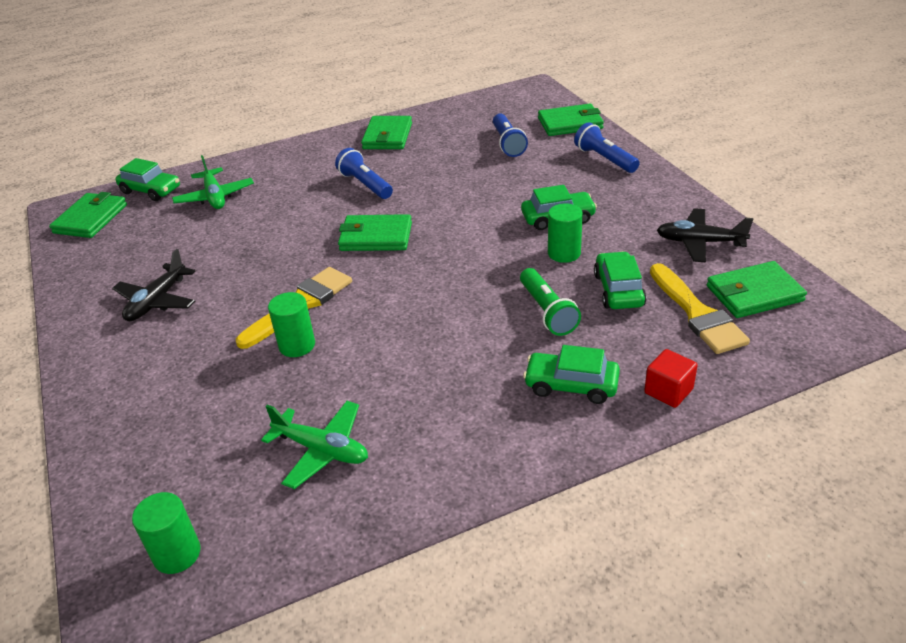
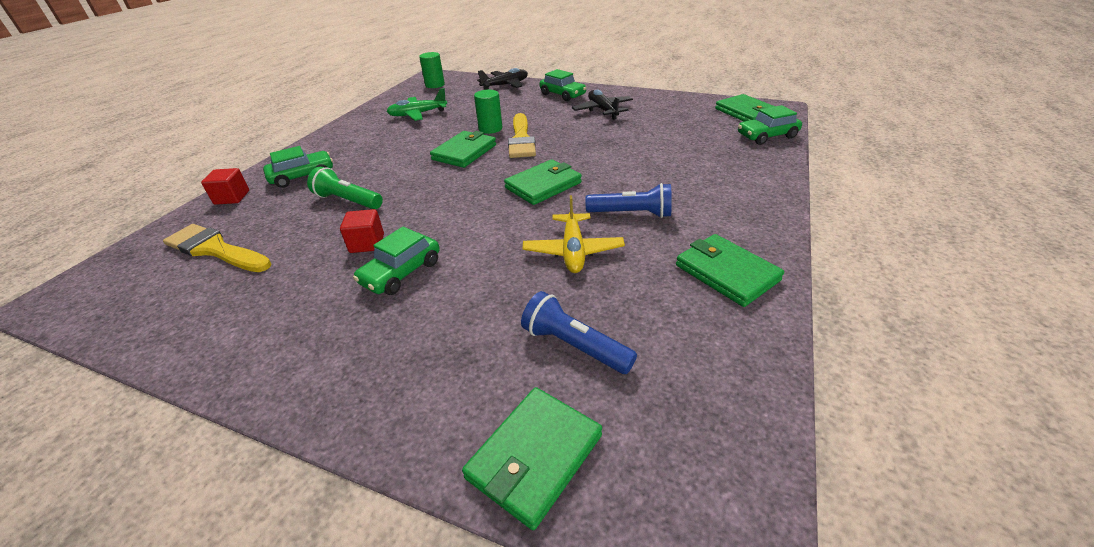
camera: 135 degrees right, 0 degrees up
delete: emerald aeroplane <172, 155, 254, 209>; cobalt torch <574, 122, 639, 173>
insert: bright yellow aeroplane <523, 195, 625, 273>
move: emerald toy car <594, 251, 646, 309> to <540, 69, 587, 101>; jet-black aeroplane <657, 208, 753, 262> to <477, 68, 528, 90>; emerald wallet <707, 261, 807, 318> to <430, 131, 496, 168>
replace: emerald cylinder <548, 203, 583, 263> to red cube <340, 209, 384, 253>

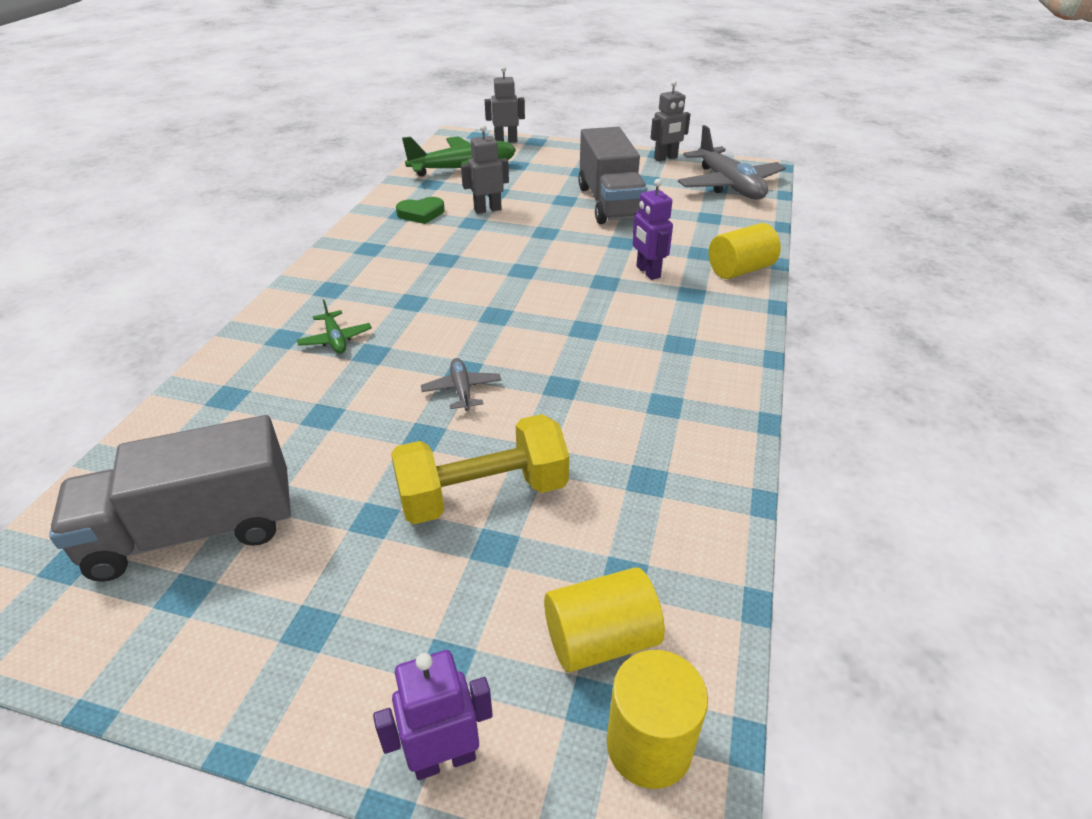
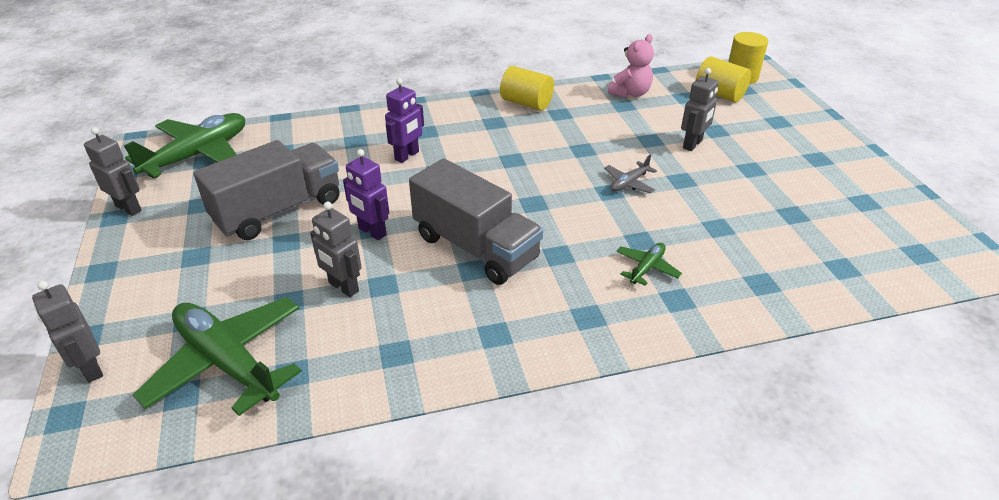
camera: 120 degrees left, 0 degrees up
delete: emerald love heart <396, 197, 445, 224>
insert: rosy teddy <608, 34, 654, 98>
move: ash-grey toy truck <49, 415, 291, 582> to <409, 158, 543, 285>; violet toy robot <373, 650, 493, 780> to <343, 149, 389, 240>; bright yellow cylinder <709, 223, 781, 279> to <500, 66, 554, 111>
replace: bright yellow free weight <391, 414, 569, 524> to ash-grey toy robot <681, 68, 719, 151>
recolor: ash-grey aeroplane <678, 125, 786, 200> to emerald aeroplane <124, 113, 245, 178>

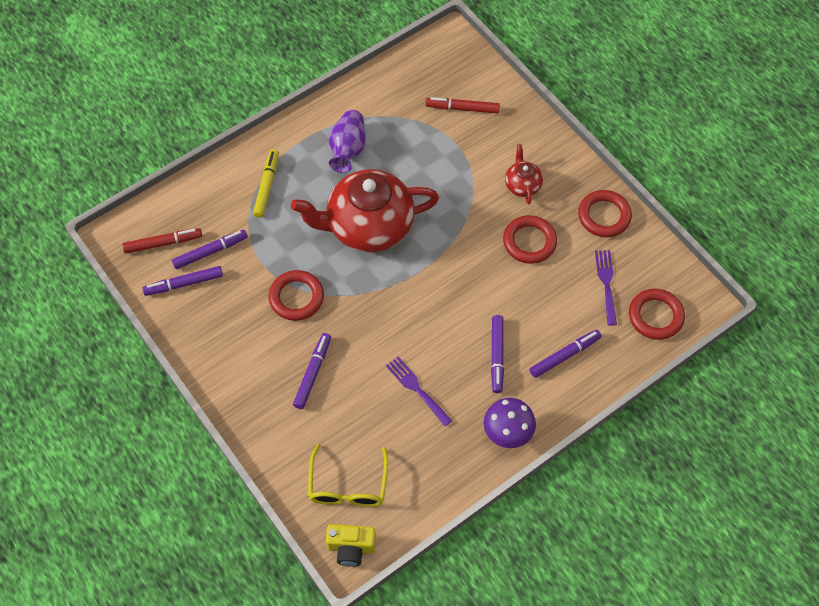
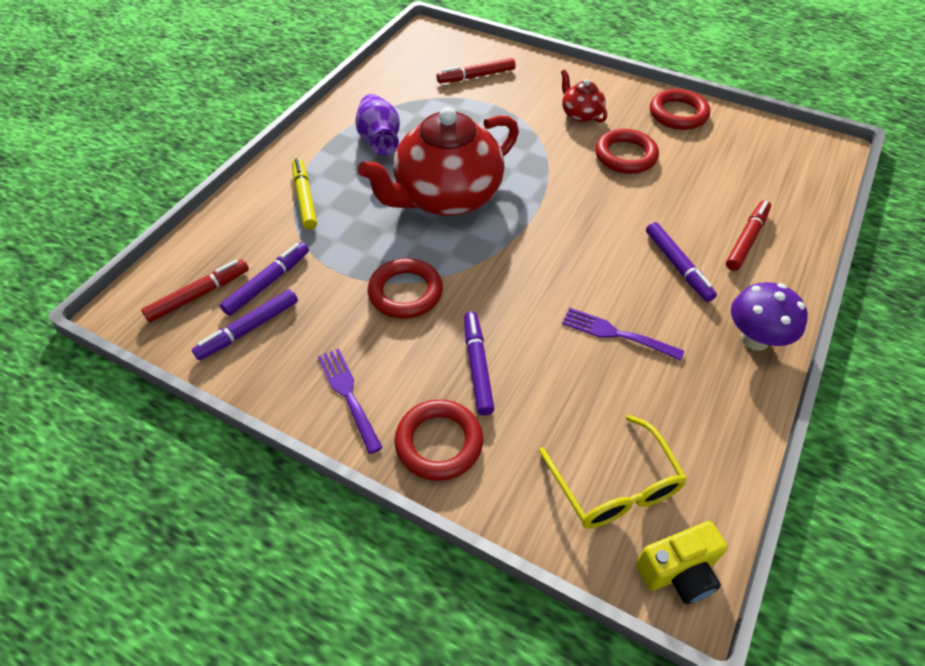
camera: 25 degrees left, 10 degrees down
move: violet fork <595, 250, 617, 326> to <318, 348, 383, 454>; red ring <629, 289, 685, 340> to <394, 399, 483, 481>
recolor: violet felt pen <530, 330, 602, 378> to red felt pen <726, 200, 771, 271>

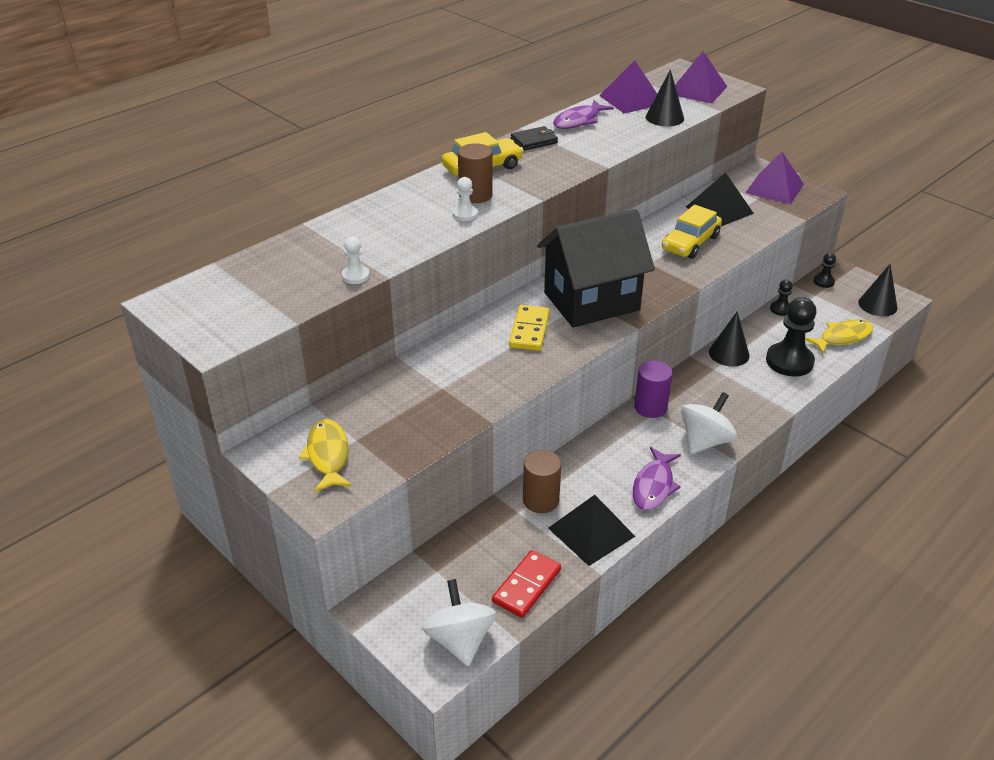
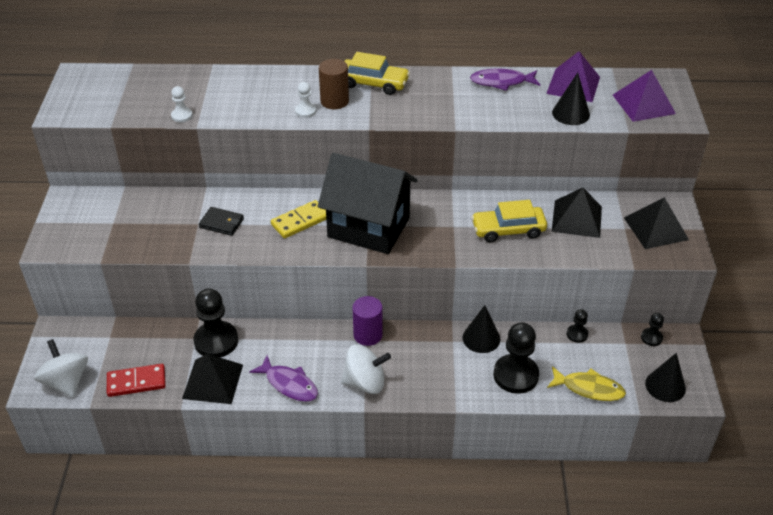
camera: 45 degrees right, 5 degrees up
delete: bright yellow fish figure <299, 419, 352, 492>
move: jet-black wallet <511, 126, 558, 151> to <199, 207, 244, 236>
replace: dark brown cylinder <523, 450, 561, 513> to jet-black pawn <194, 288, 238, 357>
recolor: violet solid pyramid <745, 152, 804, 204> to jet-black solid pyramid <624, 197, 689, 249>
rotate: pure white toy top <423, 579, 496, 666> = <34, 339, 88, 398> 60 degrees counterclockwise; violet fish figure <633, 447, 681, 511> = <249, 355, 318, 402> 120 degrees counterclockwise

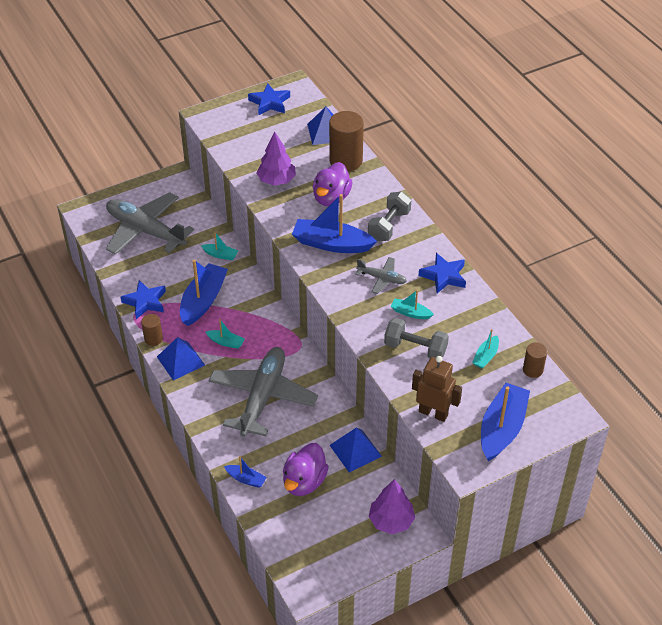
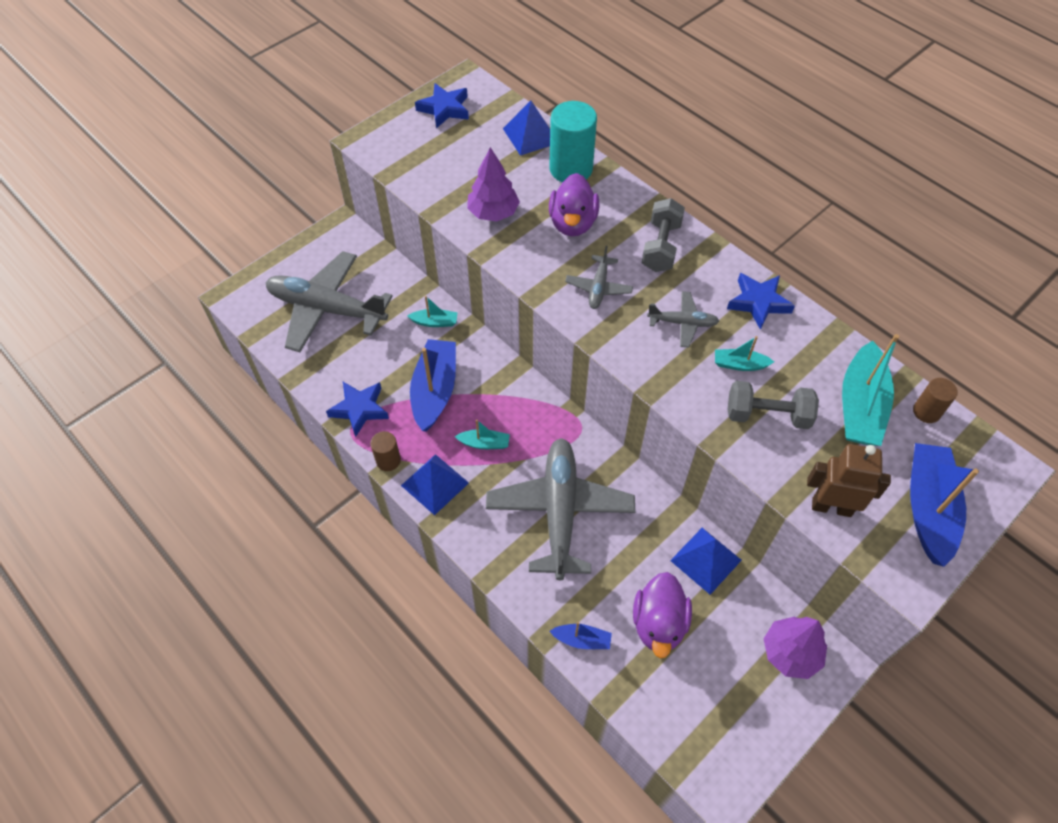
camera: 15 degrees left, 10 degrees up
replace: cobalt toy boat <292, 194, 377, 253> to ash-grey aeroplane <565, 246, 633, 309>
recolor: dark brown cylinder <329, 111, 364, 172> to turquoise cylinder <549, 101, 597, 182>
resize: turquoise toy boat <472, 329, 499, 369> = <842, 334, 899, 446> x2.04

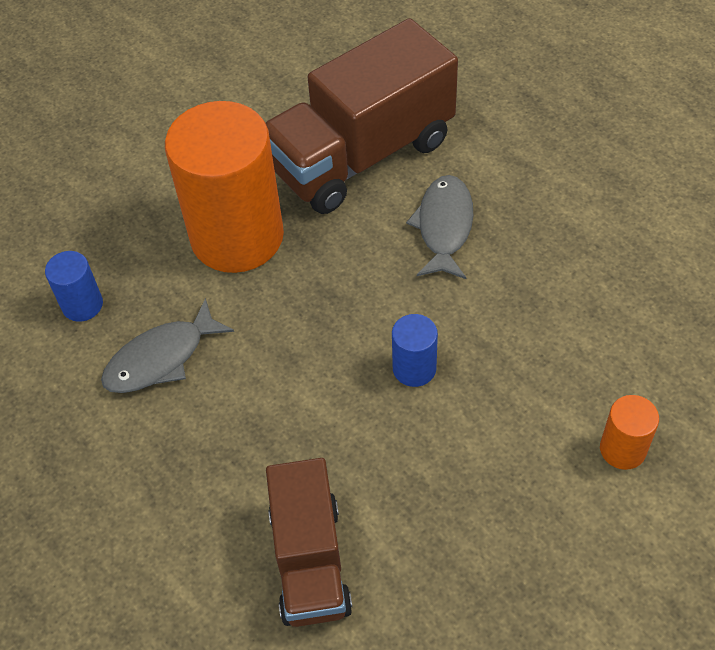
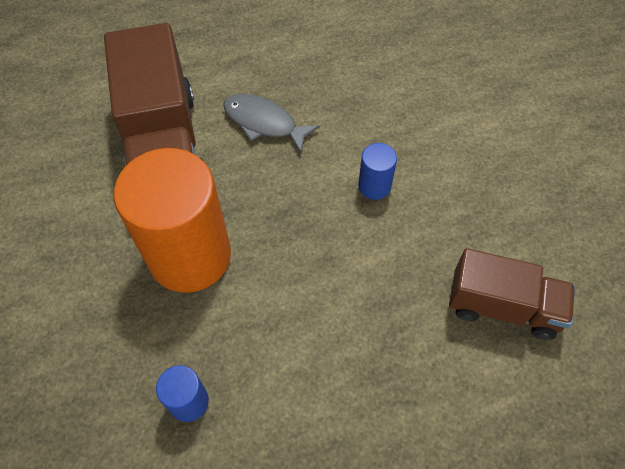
camera: 70 degrees left, 5 degrees up
delete: ash-grey fish figure <101, 298, 234, 393>; orange cylinder <600, 395, 659, 470>

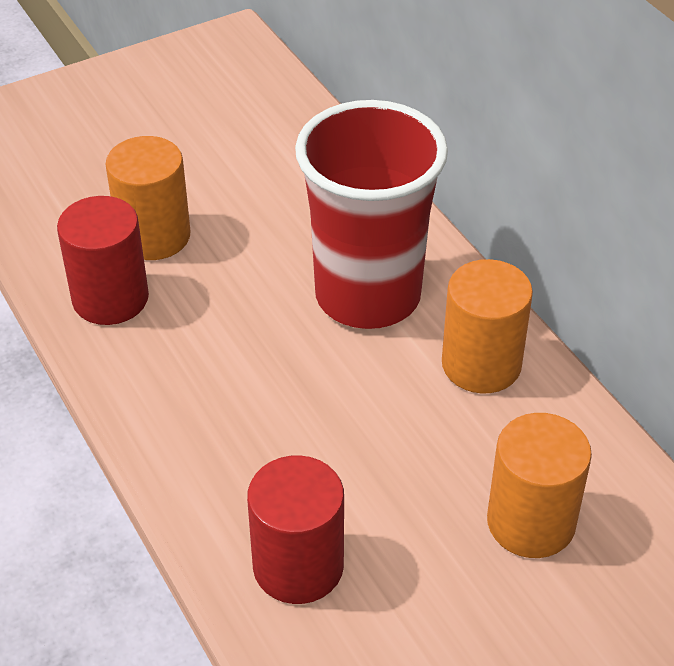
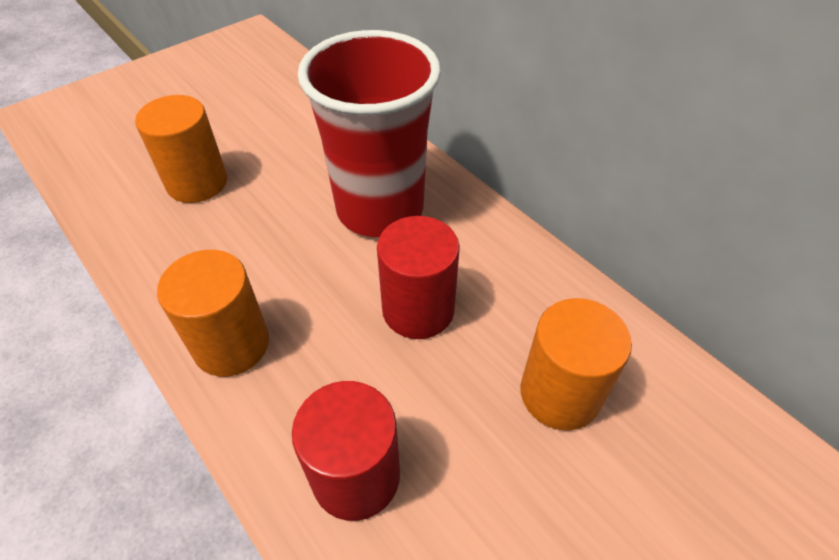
camera: 10 degrees left, 5 degrees up
move: red cylinder <57, 196, 149, 325> to <377, 216, 460, 339>; orange cylinder <442, 259, 533, 393> to <157, 250, 269, 377>

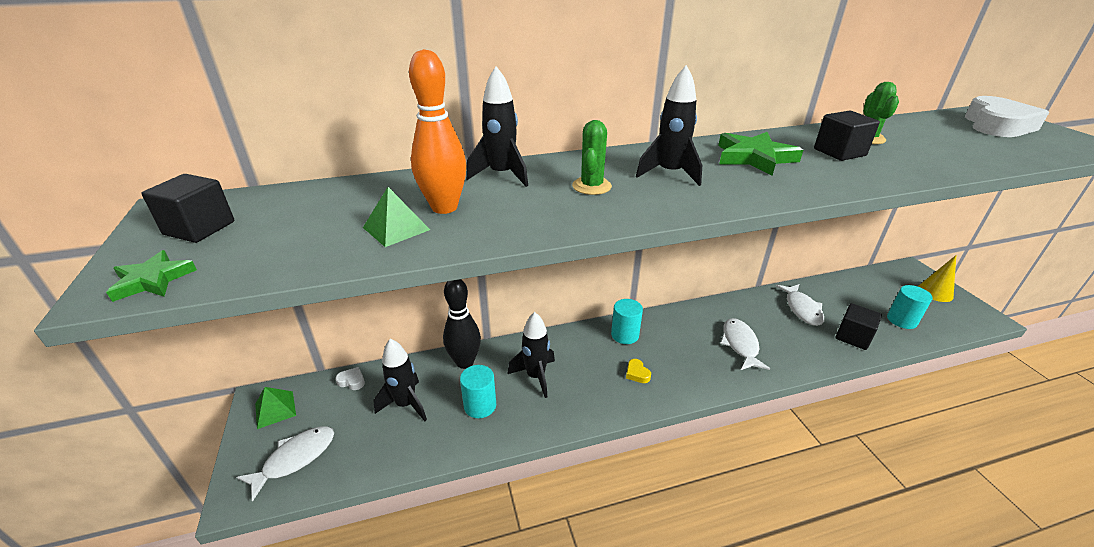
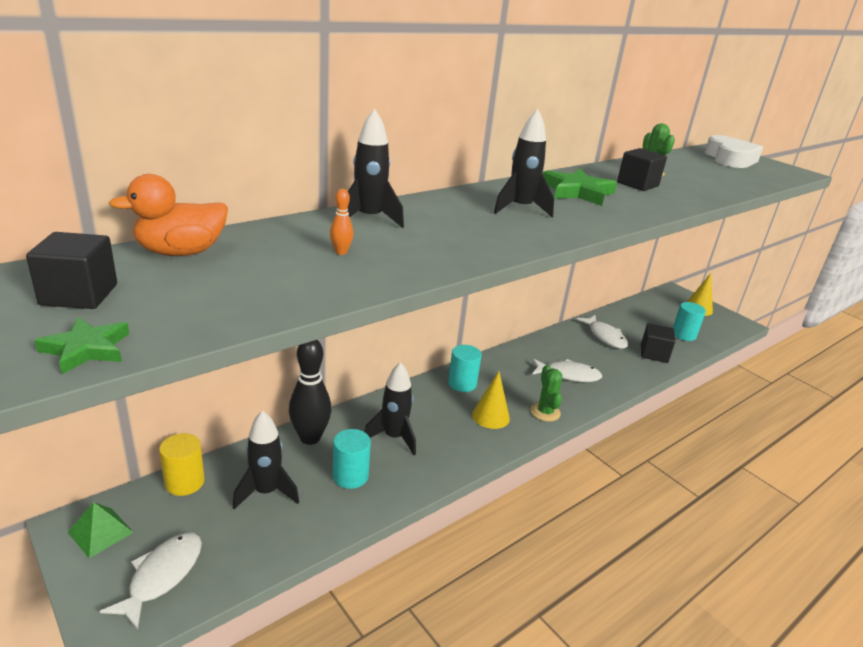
camera: 25 degrees left, 5 degrees down
delete: emerald solid pyramid <363, 187, 430, 247>
insert: orange rubber duck <109, 174, 228, 256>
move: emerald prickly plant <572, 120, 612, 195> to <530, 365, 562, 422>
replace: pure white love heart <335, 367, 365, 390> to bright yellow cylinder <159, 433, 205, 496>; bright yellow love heart <626, 359, 651, 383> to bright yellow cone shape <472, 371, 510, 429>
rotate: pure white fish figure <720, 318, 770, 370> = <532, 358, 602, 382> 120 degrees clockwise
resize: orange bowling pin <409, 49, 467, 214> = <330, 189, 353, 255> x0.43

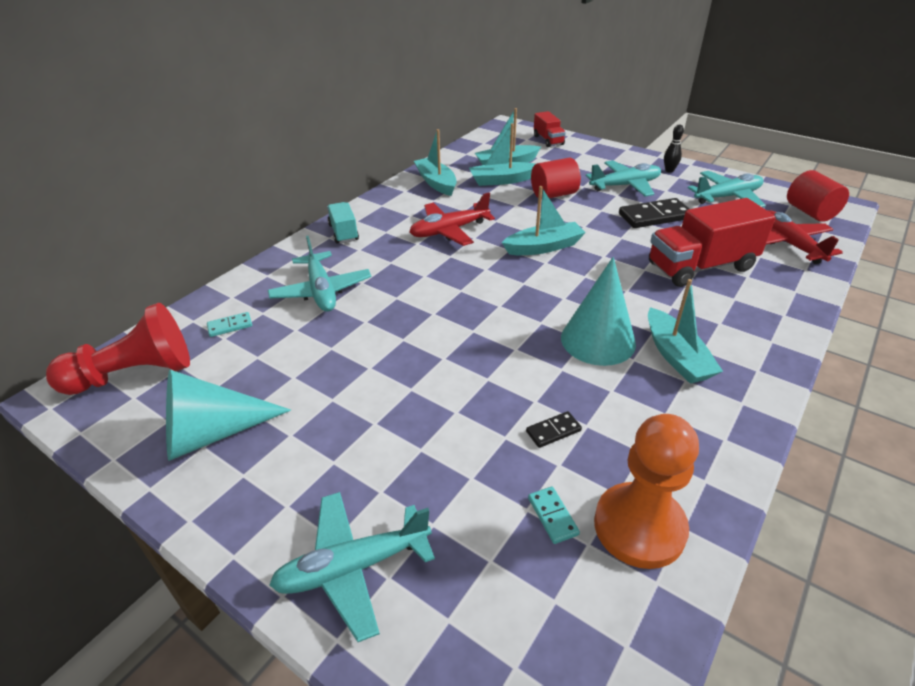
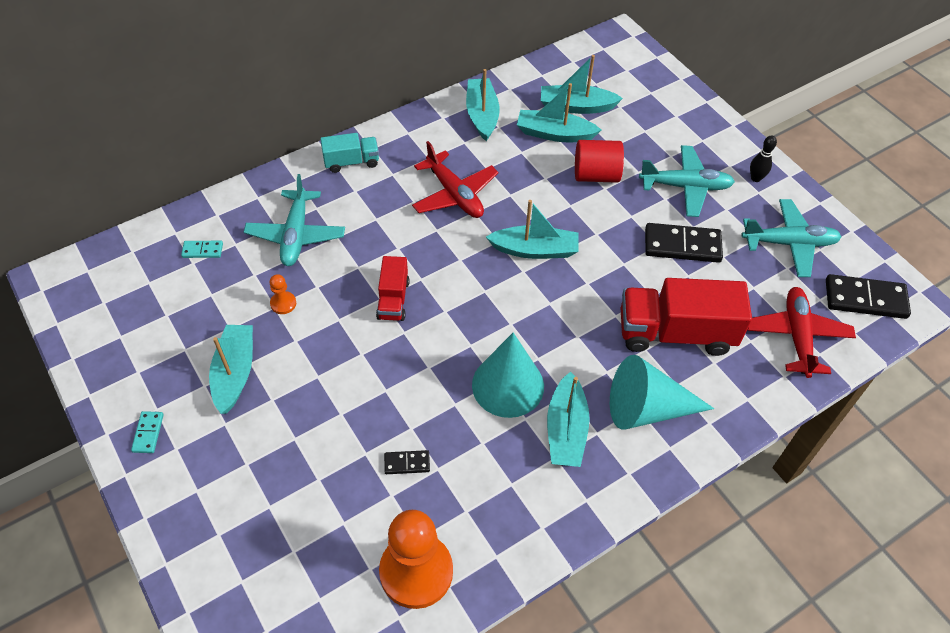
camera: 20 degrees right, 15 degrees up
delete: red pawn <46, 303, 190, 395>; turquoise aeroplane <269, 492, 435, 642>
insert: turquoise toy boat <209, 325, 253, 414>; orange pawn <269, 274, 296, 314>
move: turquoise cone shape <166, 370, 291, 461> to <610, 355, 714, 429>; turquoise domino piece <528, 487, 580, 544> to <131, 411, 164, 453>; red toy truck <534, 111, 566, 147> to <376, 256, 410, 321>
replace: red cylinder <787, 170, 849, 222> to jet-black domino piece <826, 274, 911, 319>
rotate: turquoise toy truck <327, 202, 359, 243> = <320, 133, 379, 173> 75 degrees clockwise; red aeroplane <409, 193, 495, 246> = <412, 141, 498, 218> 120 degrees counterclockwise

